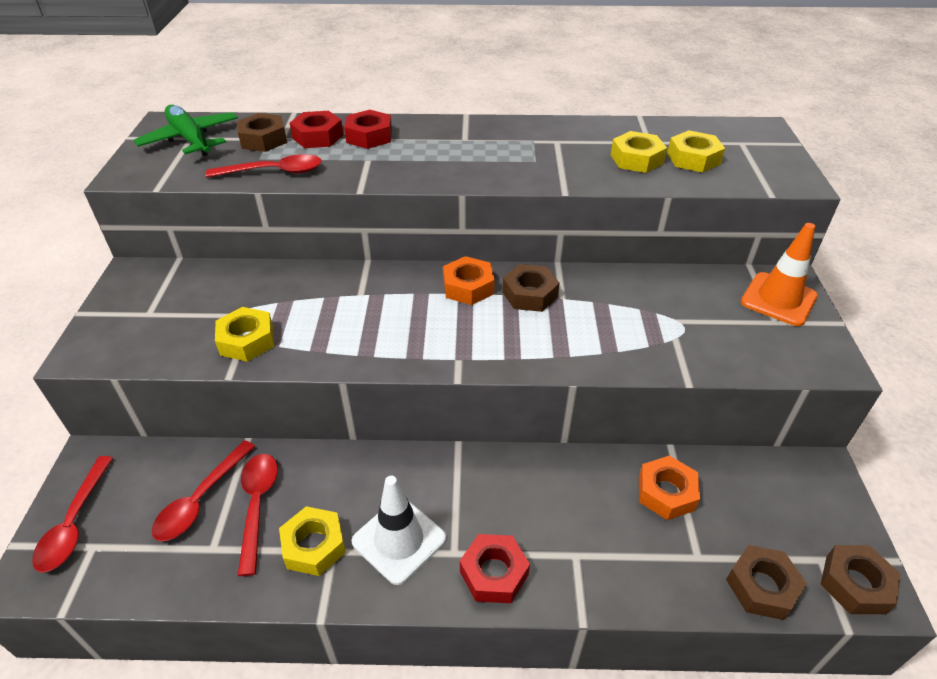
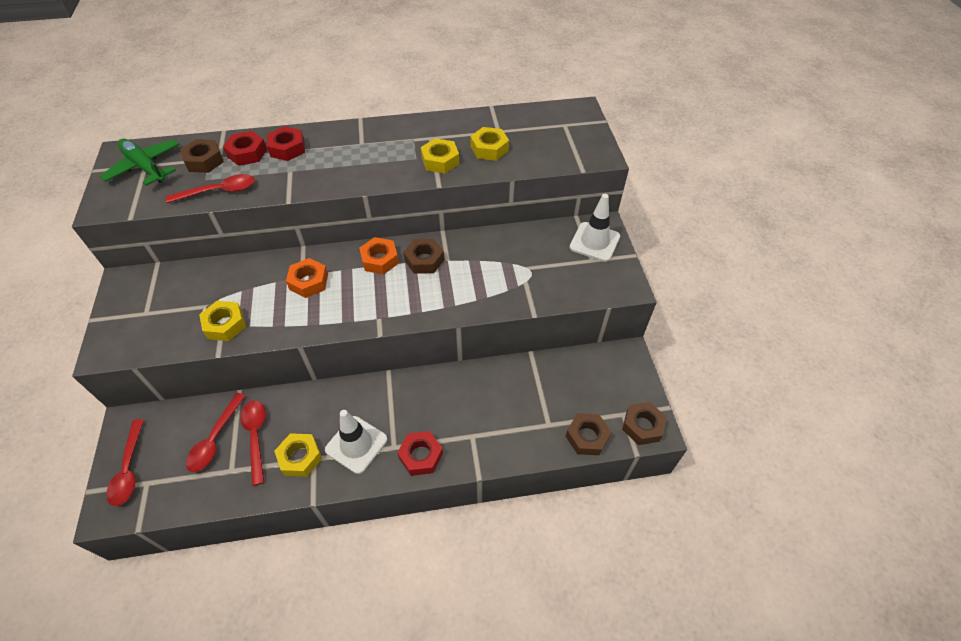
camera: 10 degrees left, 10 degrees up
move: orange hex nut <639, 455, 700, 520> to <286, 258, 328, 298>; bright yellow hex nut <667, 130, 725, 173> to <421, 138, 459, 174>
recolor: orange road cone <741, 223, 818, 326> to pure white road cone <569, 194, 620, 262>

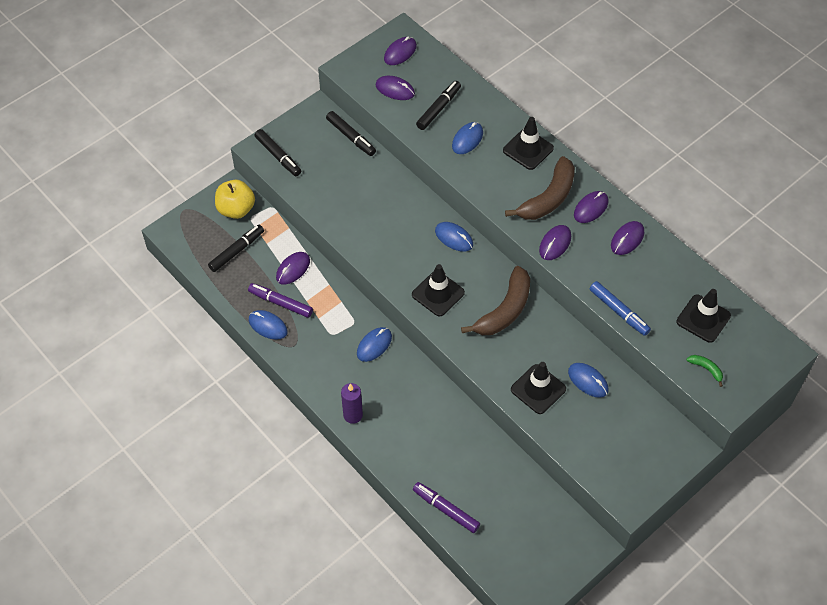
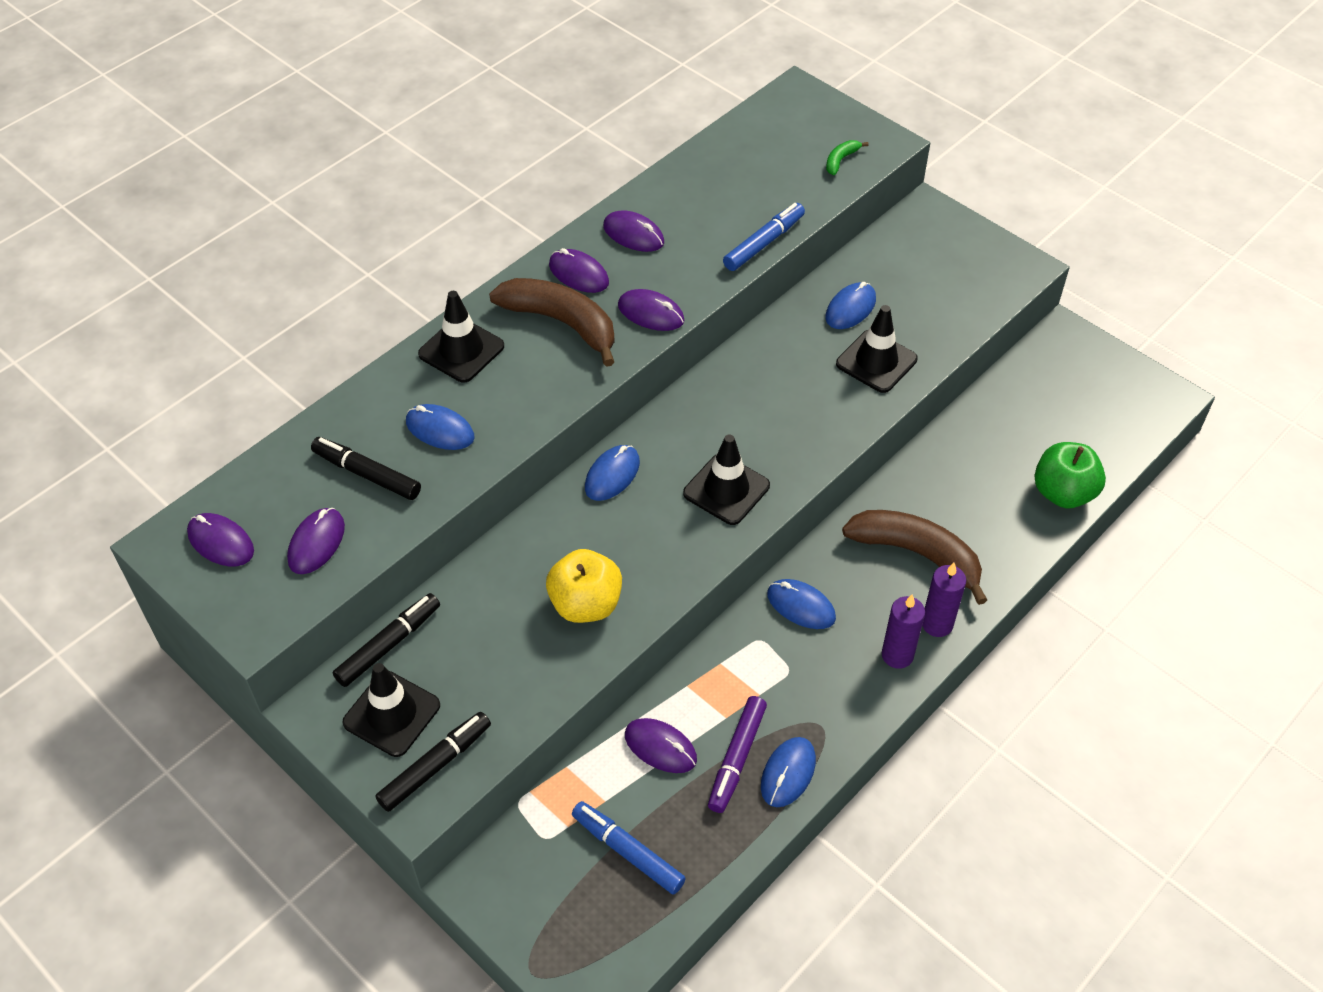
camera: 95 degrees left, 5 degrees down
insert: violet wax candle <882, 594, 925, 669>
move: bright yellow apple <215, 180, 255, 219> to <546, 549, 622, 623>; dark brown banana fruit <461, 266, 530, 335> to <842, 510, 987, 605>; jet-black road cone <676, 289, 731, 343> to <343, 663, 440, 757>
replace: violet felt pen <413, 482, 480, 533> to emerald apple <1034, 442, 1106, 508>
recolor: jet-black felt pen <208, 225, 264, 272> to cobalt felt pen <572, 801, 686, 895>

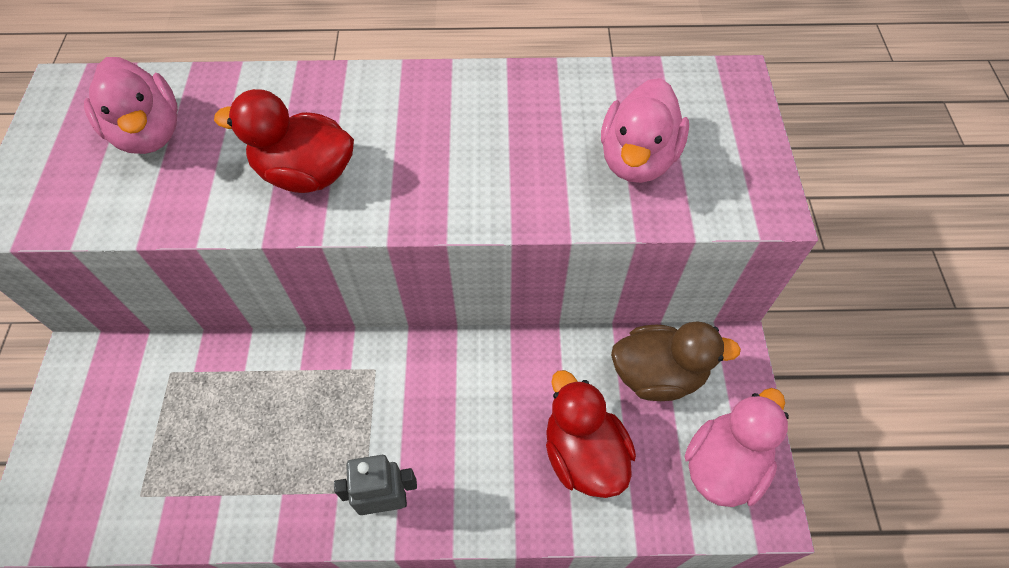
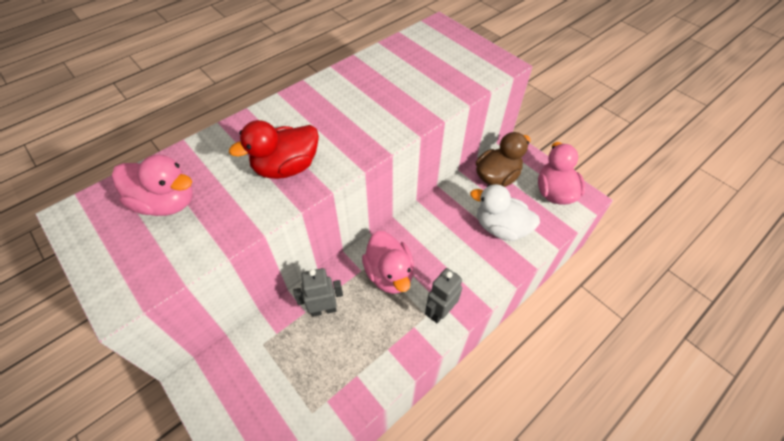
camera: 40 degrees left, 5 degrees down
insert: ash-grey toy robot <293, 268, 343, 317>
move: rosy rubber duck <601, 78, 689, 183> to <362, 231, 414, 294>
recolor: red rubber duck <546, 370, 636, 498> to pure white rubber duck <470, 184, 540, 241>

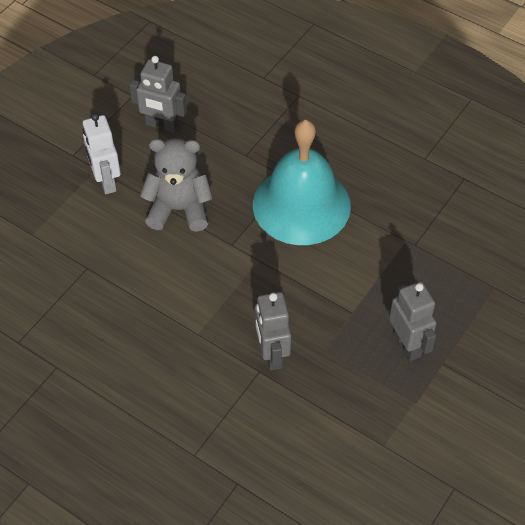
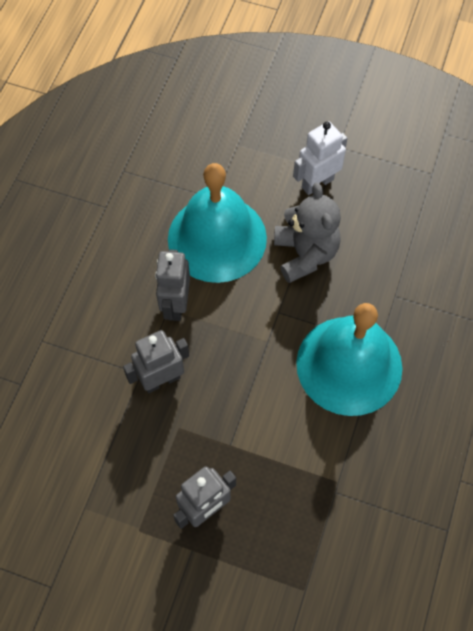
camera: 75 degrees right, 10 degrees up
insert: turquoise bell <168, 163, 267, 283>
move: ash-grey toy robot <129, 56, 187, 133> to <155, 249, 190, 321>

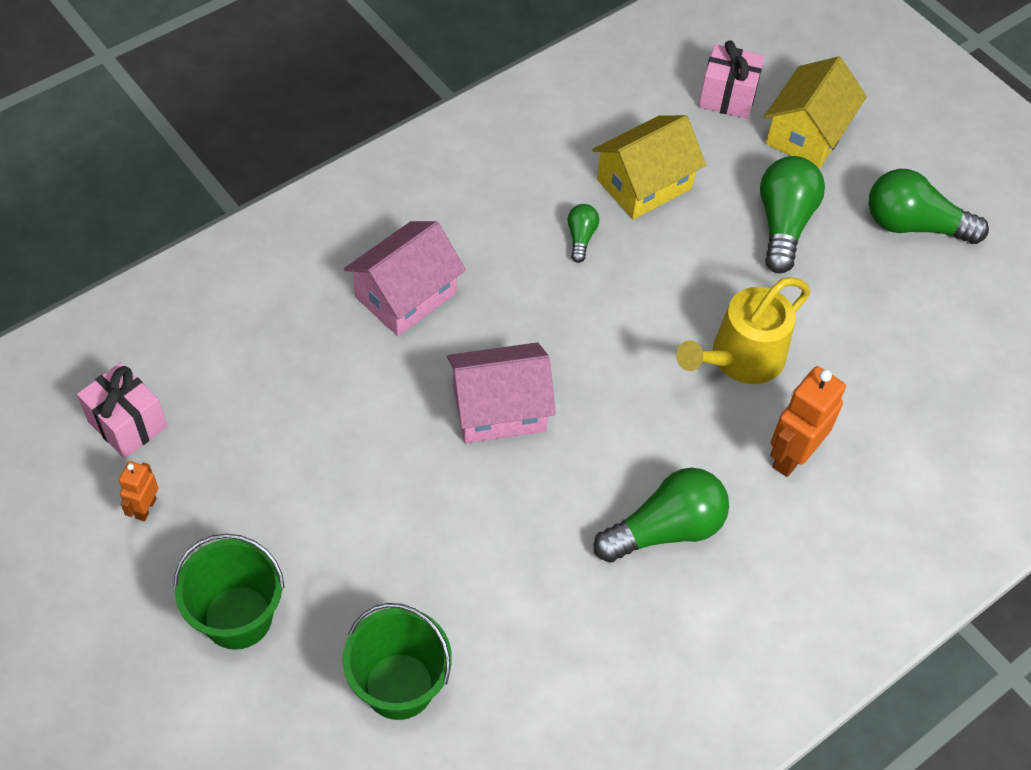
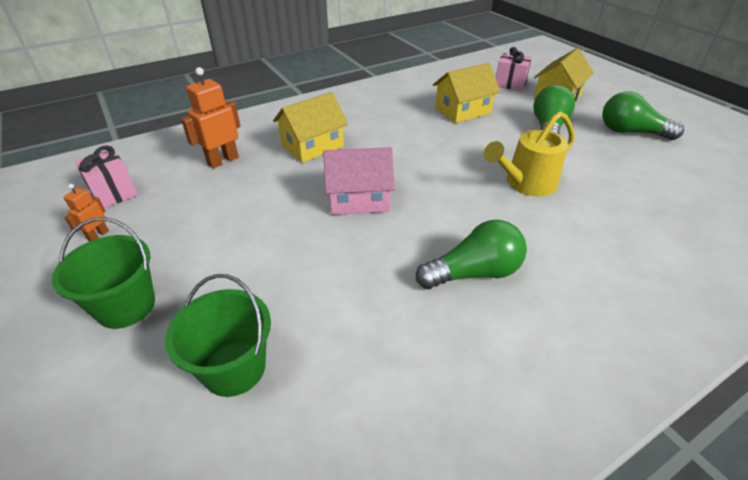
camera: 10 degrees right, 15 degrees down
delete: emerald bulb <567, 204, 599, 263>
move: orange toy robot <770, 366, 846, 477> to <181, 67, 241, 169>
recolor: rosy house <344, 221, 466, 336> to bright yellow house <273, 92, 348, 163>

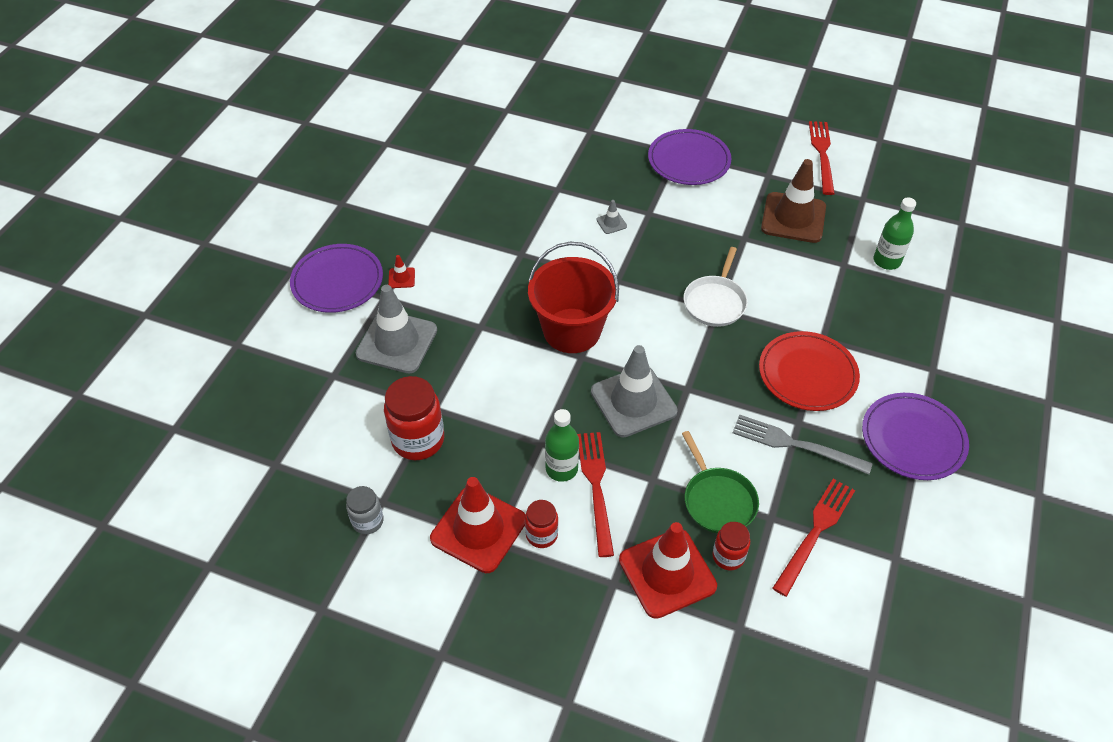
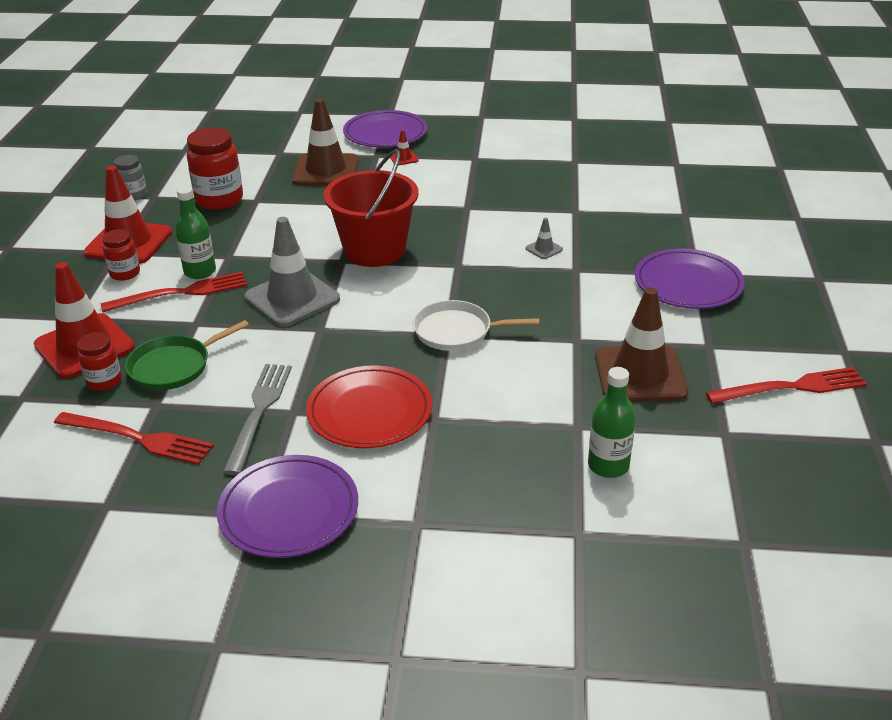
camera: 75 degrees right, 15 degrees down
recolor: ash-grey road cone <356, 285, 437, 374> to dark brown road cone <292, 98, 359, 186>

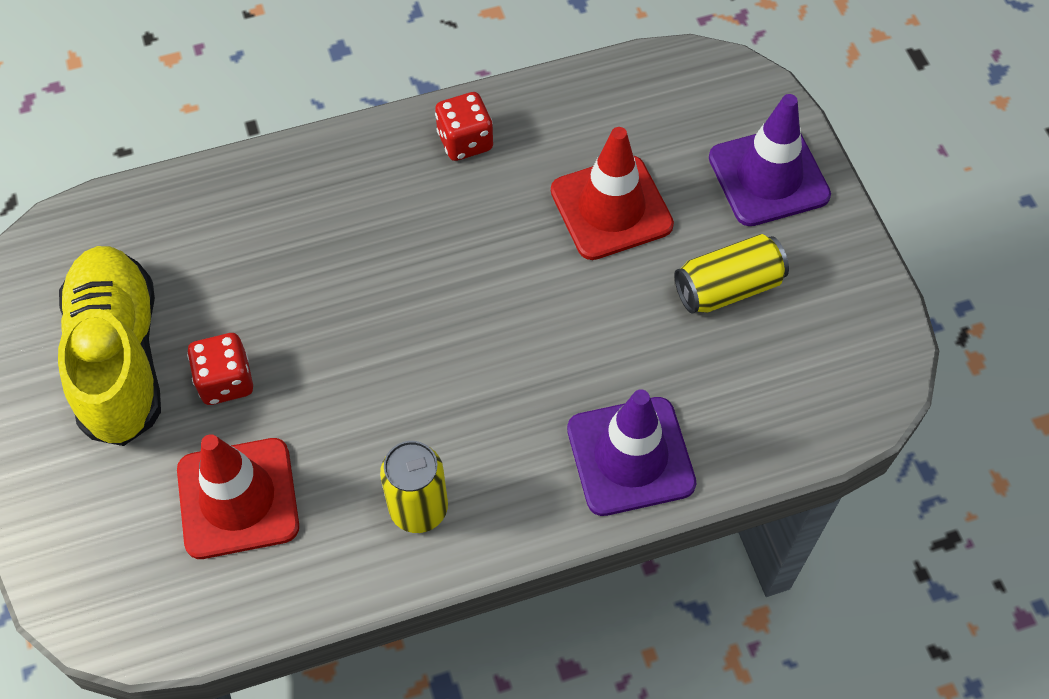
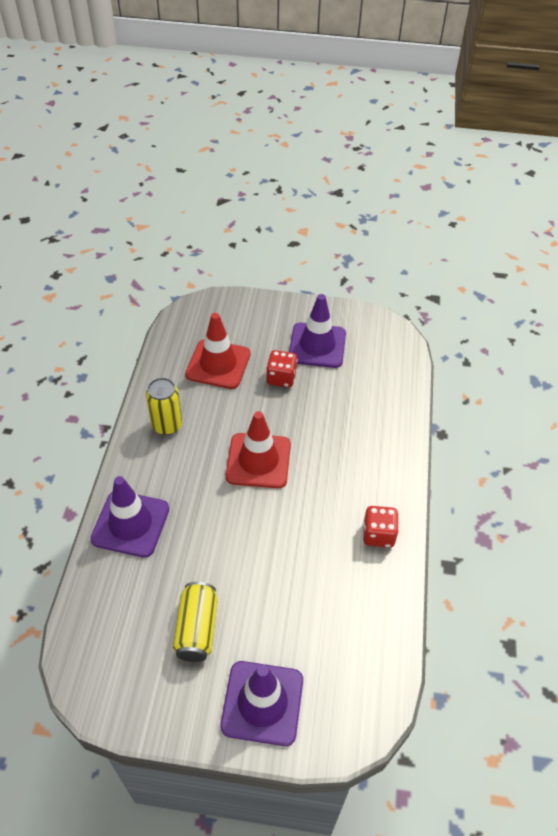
camera: 115 degrees right, 10 degrees down
move: red road cone <551, 127, 674, 260> to <226, 411, 291, 488>
replace: bright yellow sneaker <58, 246, 161, 446> to violet road cone <289, 294, 346, 368>

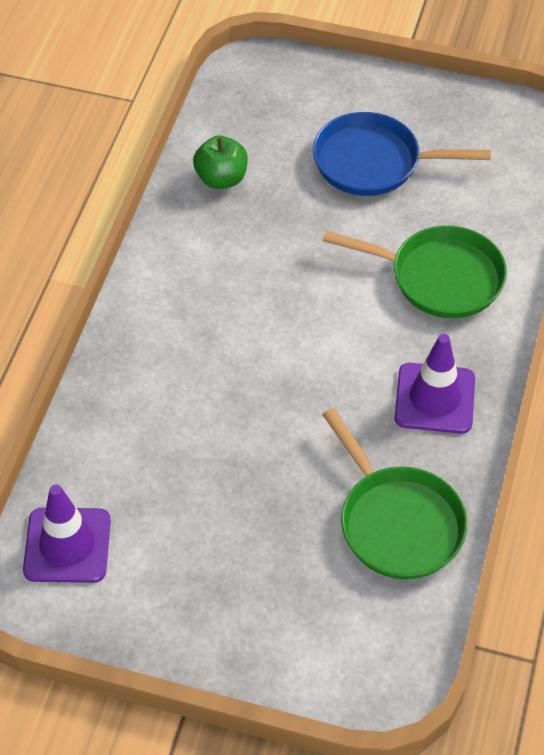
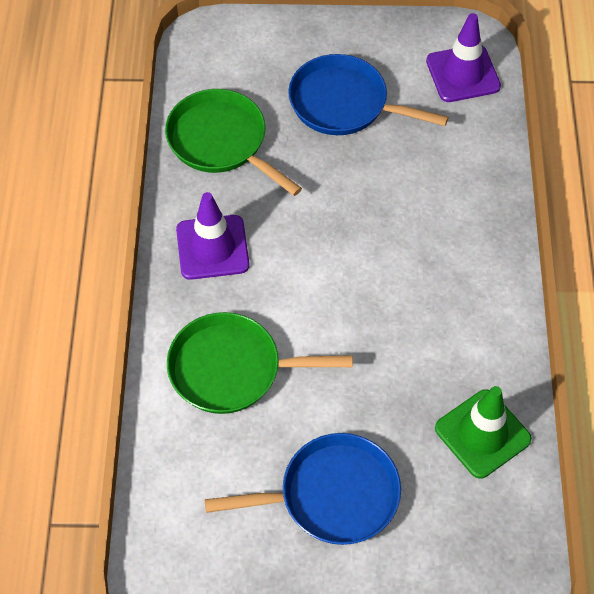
camera: 165 degrees right, 5 degrees up
insert: cobalt skillet <288, 54, 449, 135>
replace: emerald apple <193, 136, 248, 189> to emerald road cone <435, 386, 532, 479>

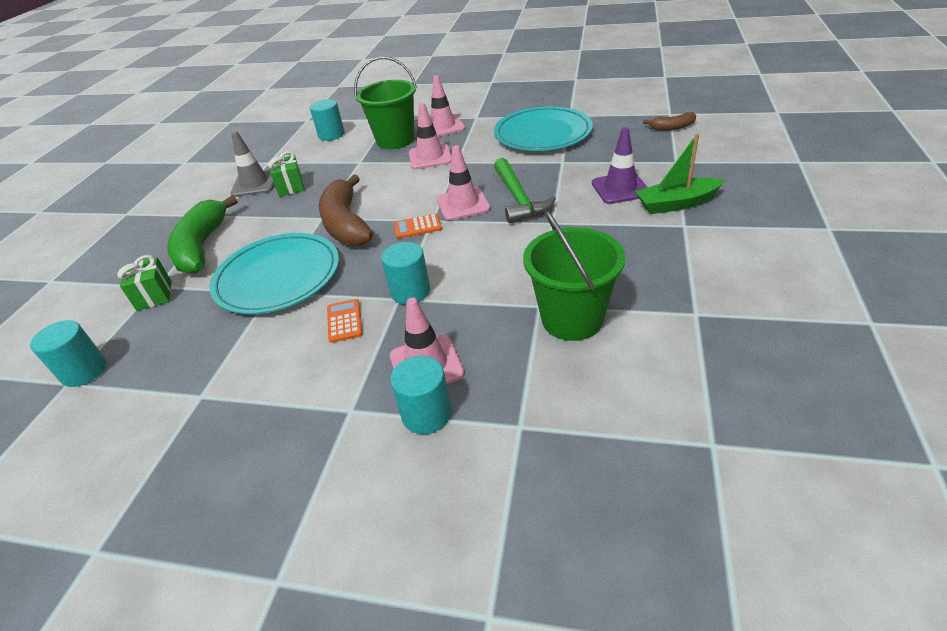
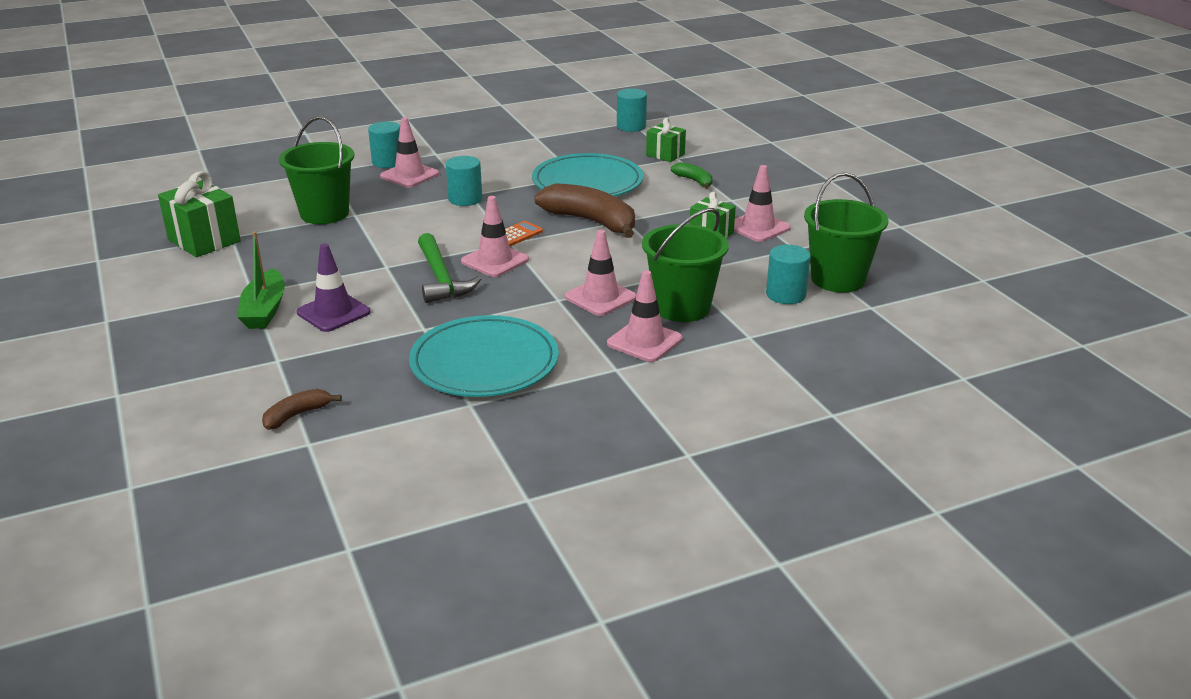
camera: 140 degrees right, 10 degrees down
delete: orange pocket calculator <327, 299, 362, 343>
insert: emerald present <158, 171, 241, 257>; emerald pail <804, 172, 888, 293>
recolor: ash-grey road cone <231, 131, 274, 197> to rosy road cone <734, 165, 791, 242>
rotate: emerald carpenter's hammer <494, 158, 556, 223> = <418, 233, 481, 303> 150 degrees counterclockwise; emerald toy boat <635, 133, 725, 214> = <237, 231, 285, 329> 135 degrees clockwise
resize: emerald banana fruit <167, 195, 238, 274> = <671, 162, 713, 189> x0.49

